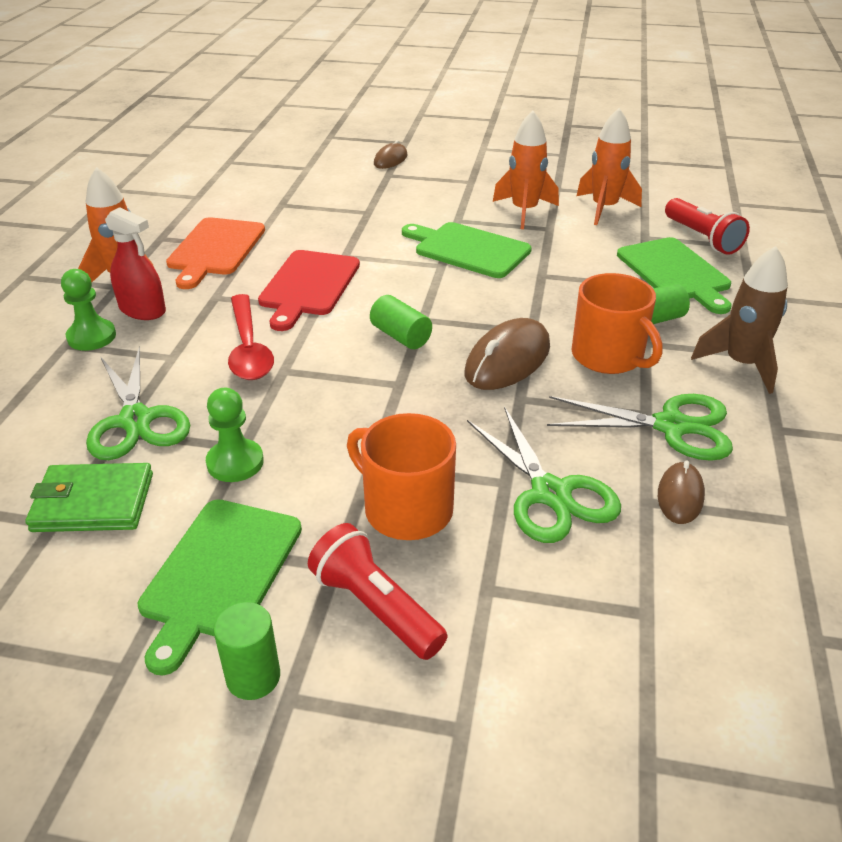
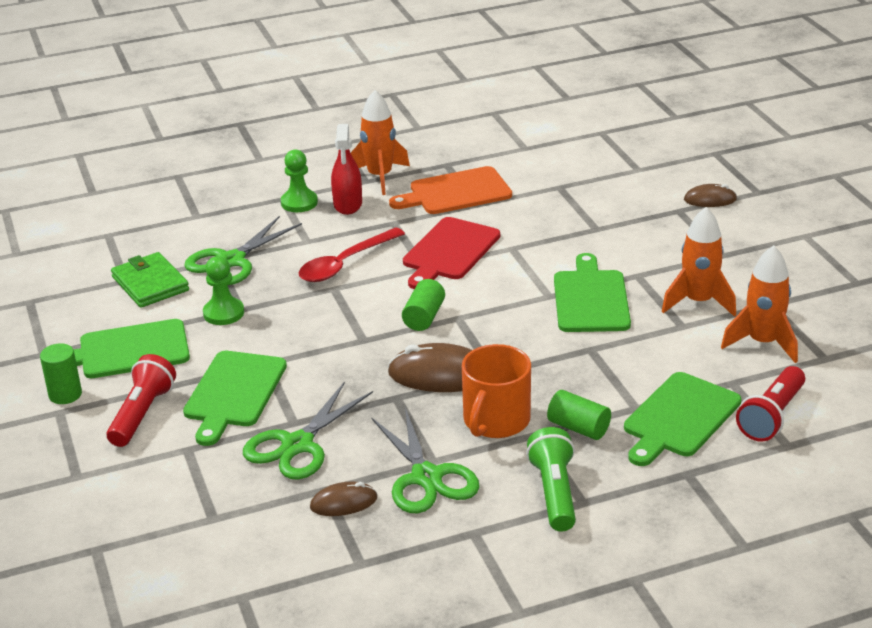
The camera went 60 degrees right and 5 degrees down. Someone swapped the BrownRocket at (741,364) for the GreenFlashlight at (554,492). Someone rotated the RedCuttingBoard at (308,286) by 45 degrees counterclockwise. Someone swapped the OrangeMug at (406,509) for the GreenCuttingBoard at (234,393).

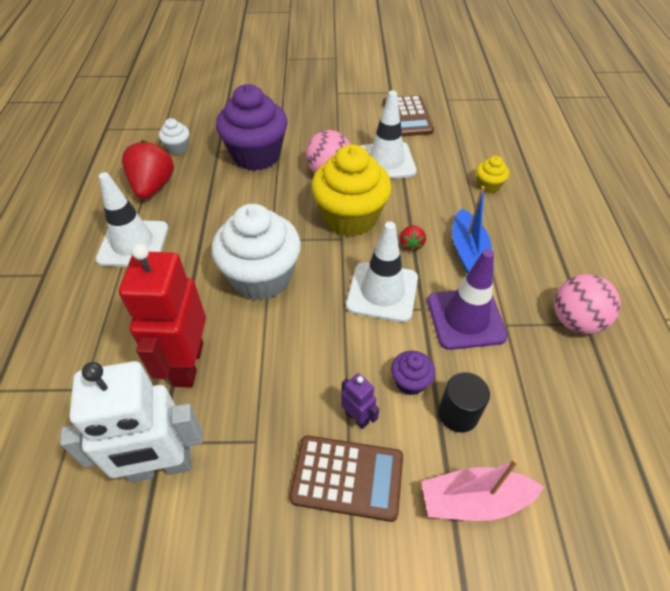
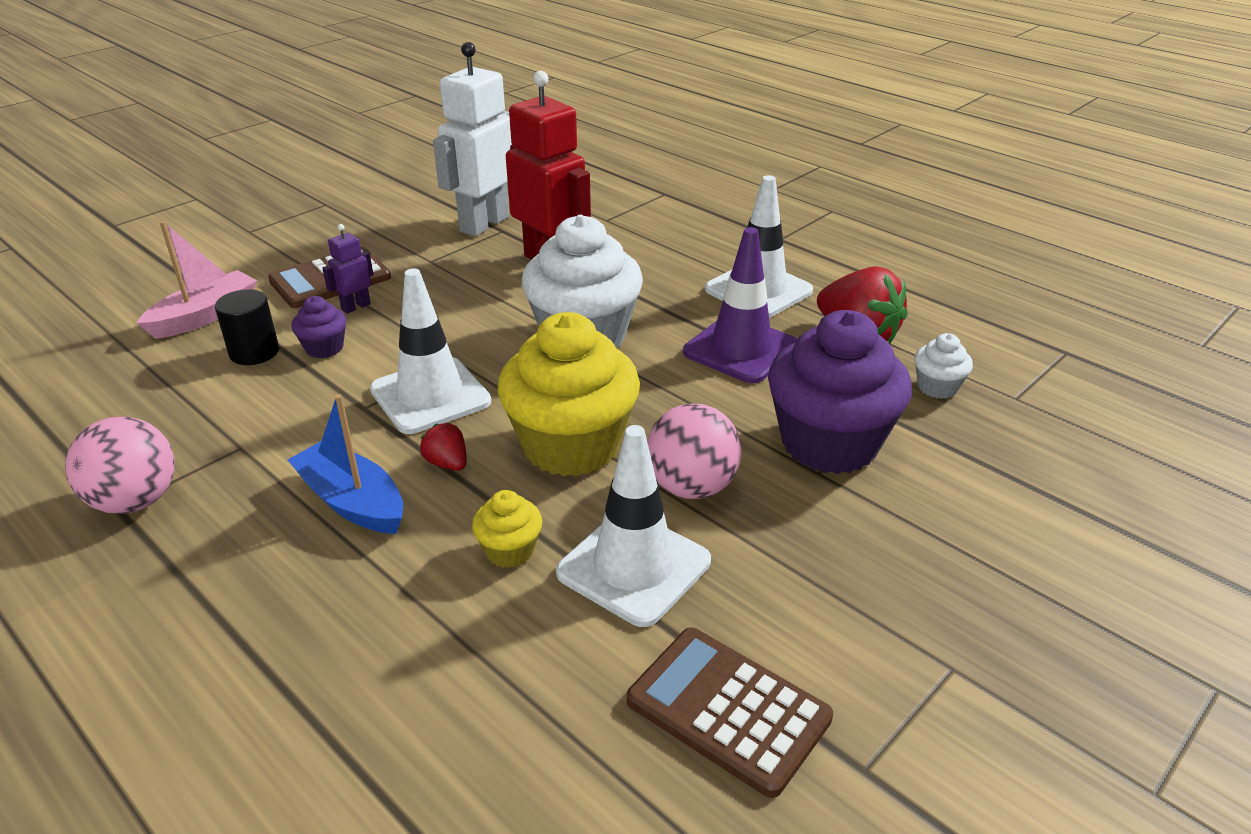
The camera went 135 degrees right and 15 degrees down. Someone carried the YellowCupcake from (488,186) to (510,551). Someone carried the PurpleTrafficCone from (466,318) to (741,349). Someone rotated the PurpleRobot at (357,417) by 135 degrees clockwise.

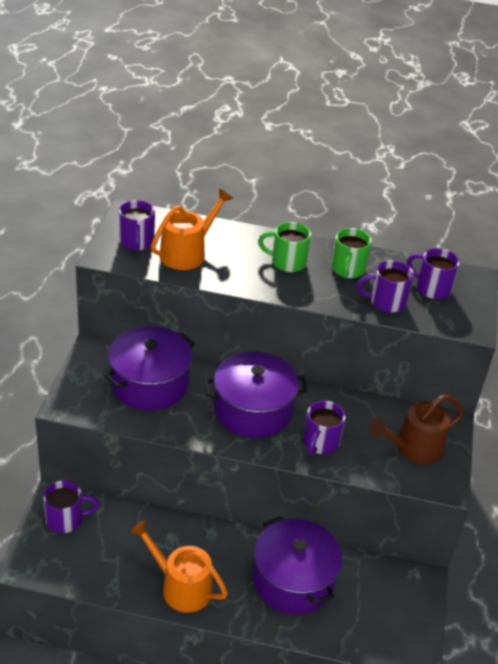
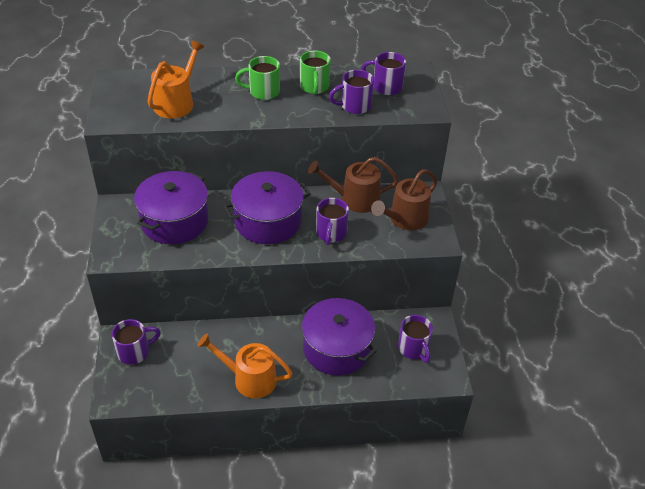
The camera went 15 degrees left and 5 degrees up. Someone carried the PurpleMug from (136,242) to (413,349). Someone put down the BrownWateringCan at (355,199).

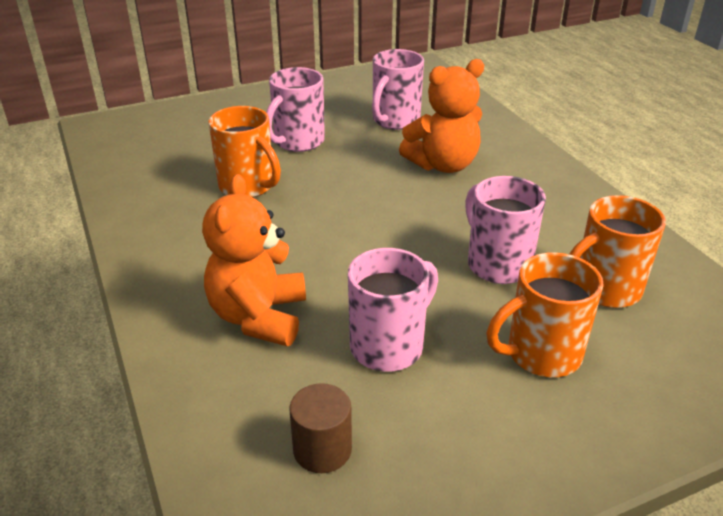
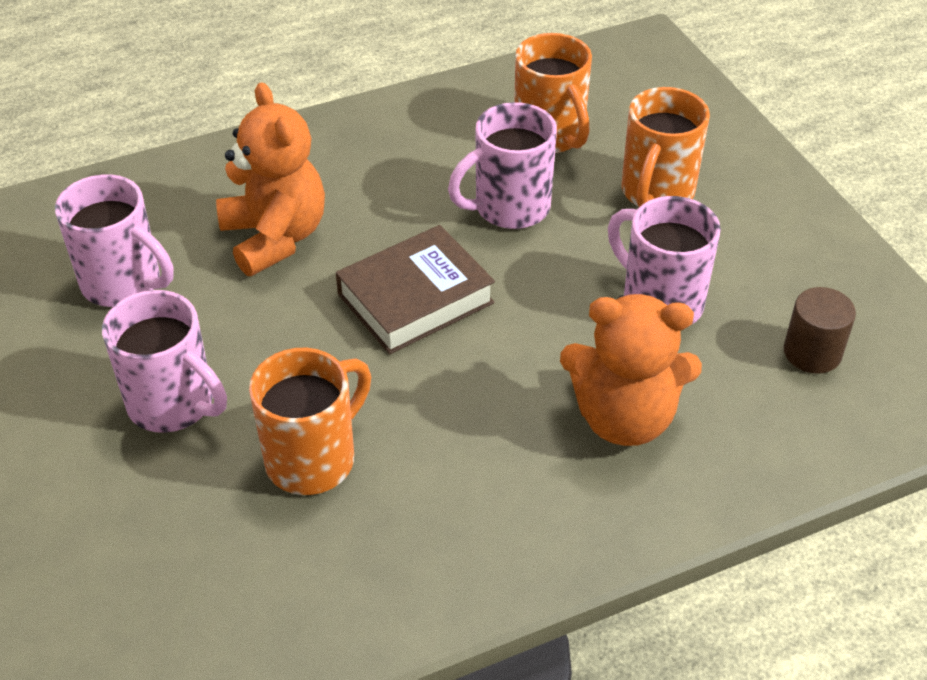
The camera went 90 degrees left and 10 degrees up. Someone rotated the OrangeMug at (541,354) by 45 degrees clockwise. Someone put down the BrownBook at (415,298).

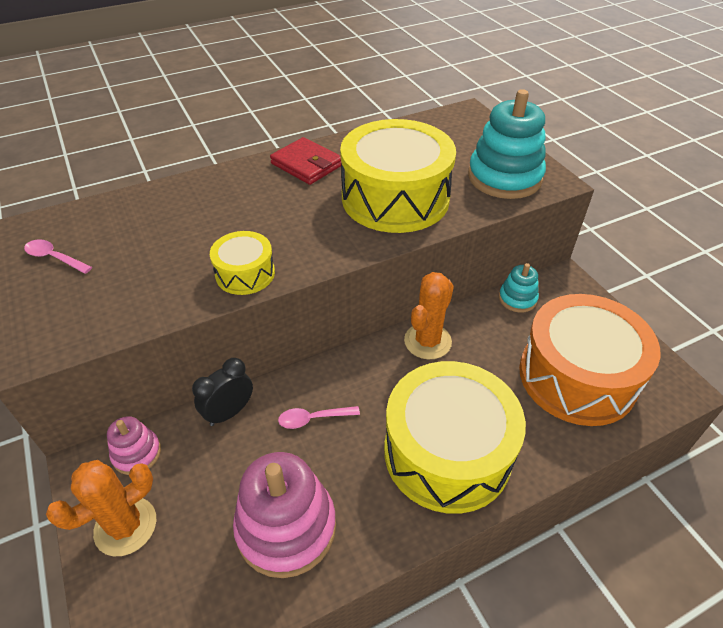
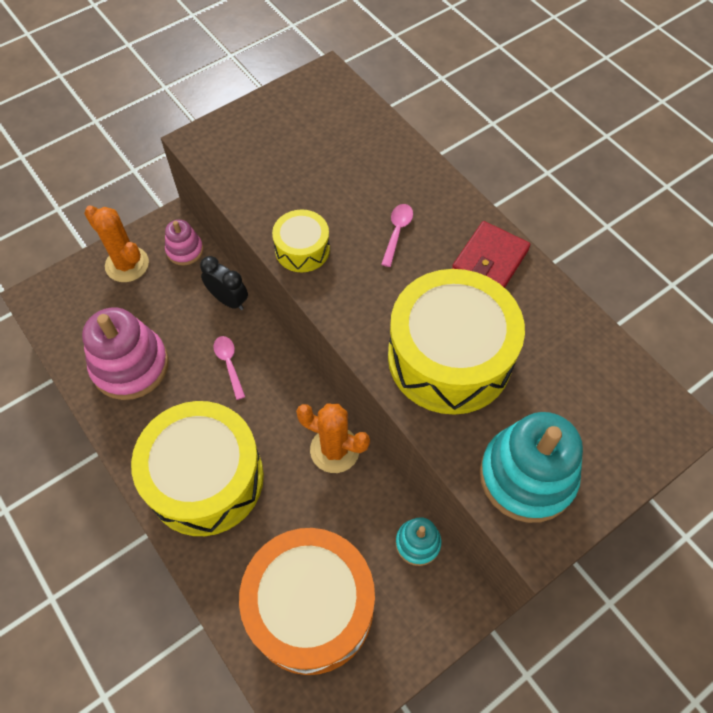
The camera went 80 degrees right and 15 degrees up. Someone carried the PinkSpoon from (54,258) to (397,232).

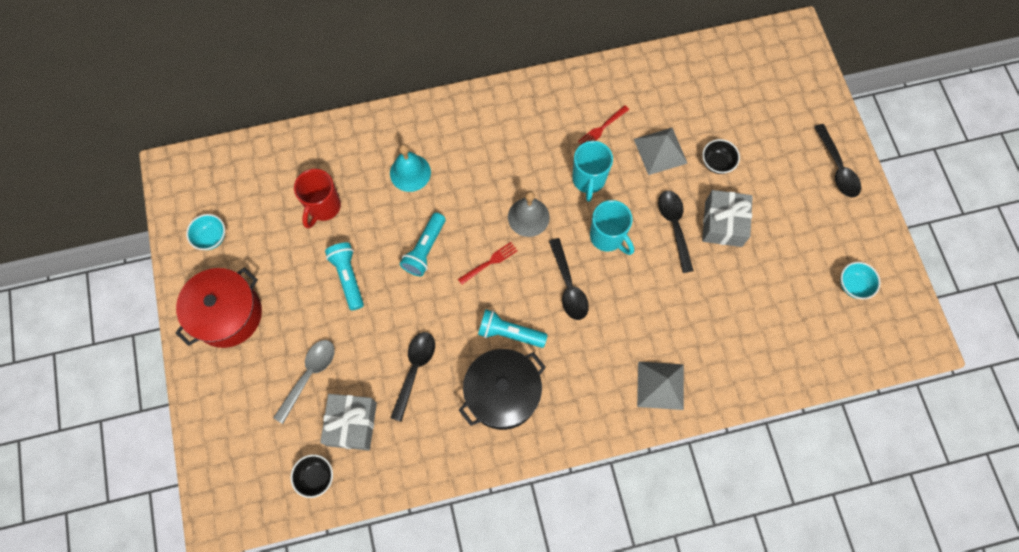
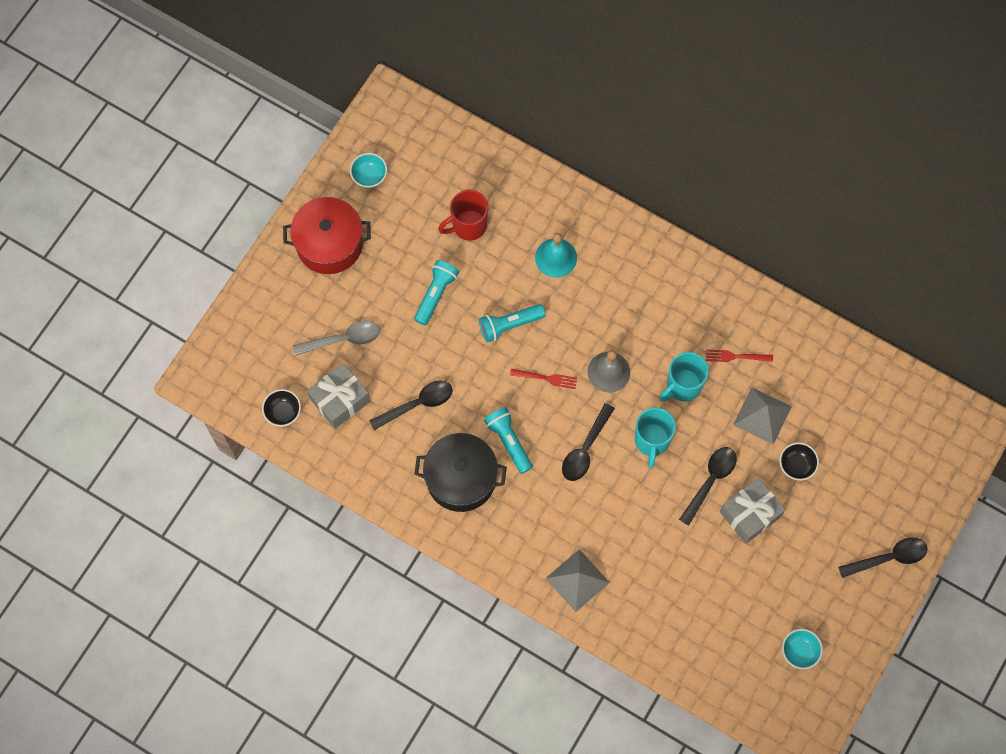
The camera went 45 degrees right and 0 degrees up. Someone rotated the BlackSpoon at (837,167) by 135 degrees counterclockwise.

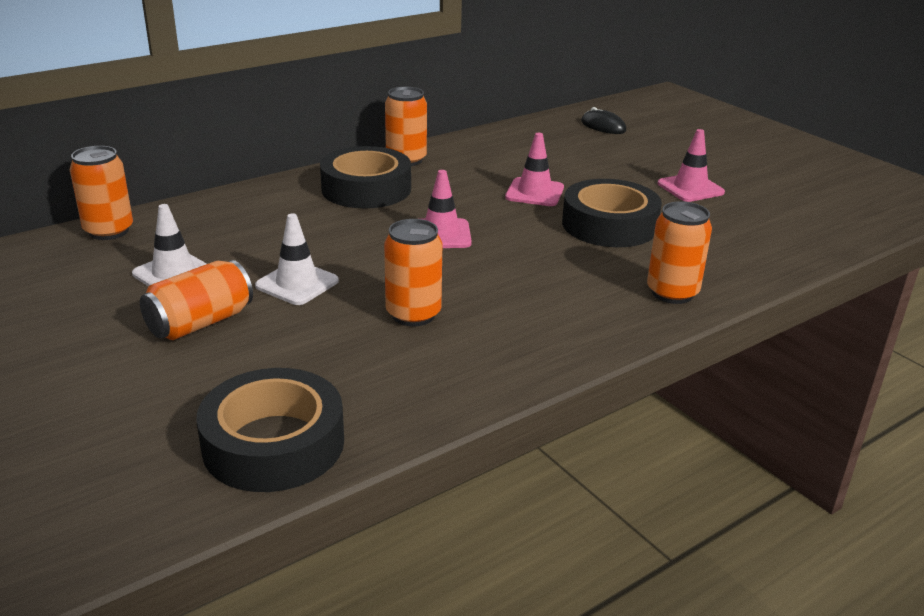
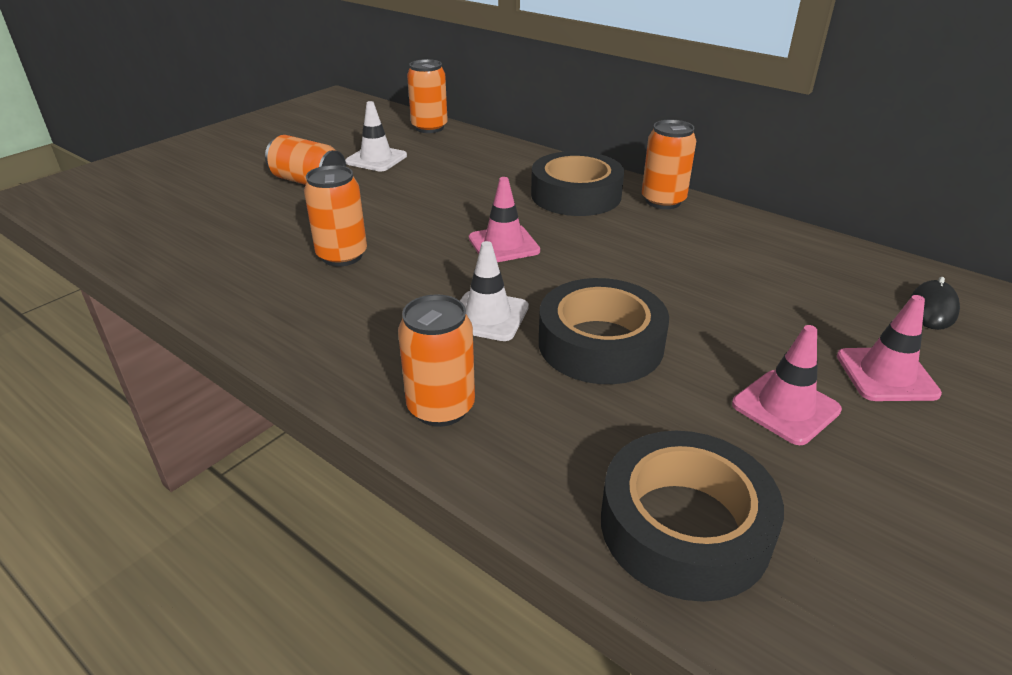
The camera went 75 degrees right and 5 degrees up. Someone carried the PinkTrafficCone from (534,193) to (886,375). Someone carried the WhiteTrafficCone from (297,283) to (487,316). Someone carried the BlackTape from (273,443) to (684,526).

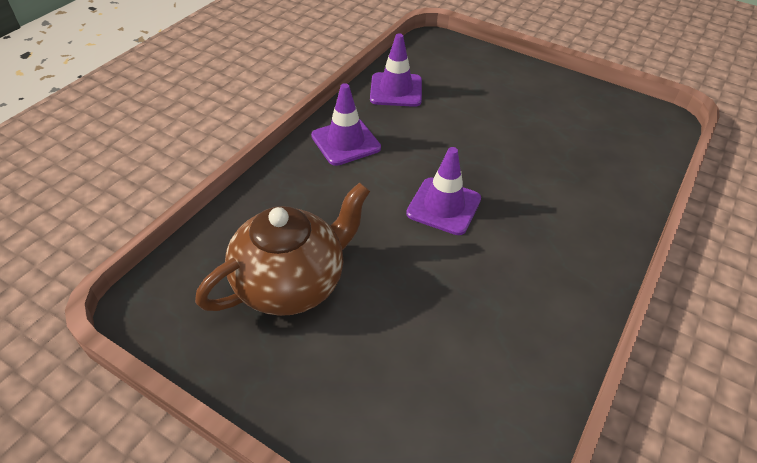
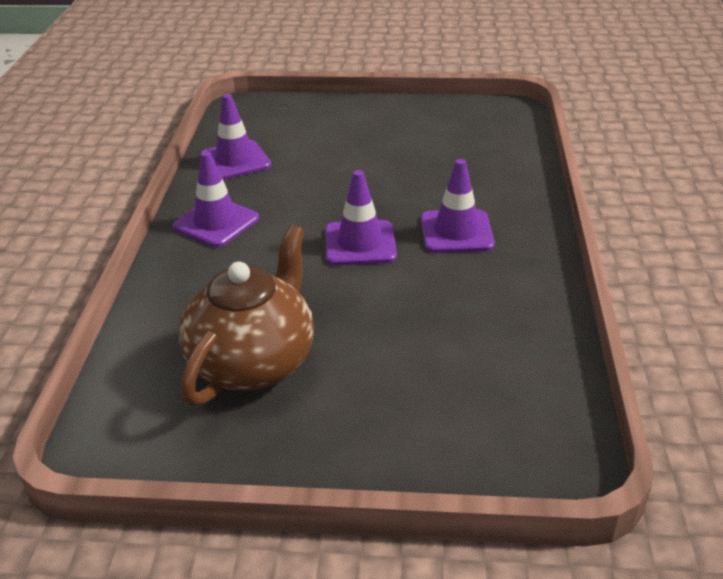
The camera went 25 degrees left and 10 degrees down. Someone put down the PurpleTrafficCone at (456,232).

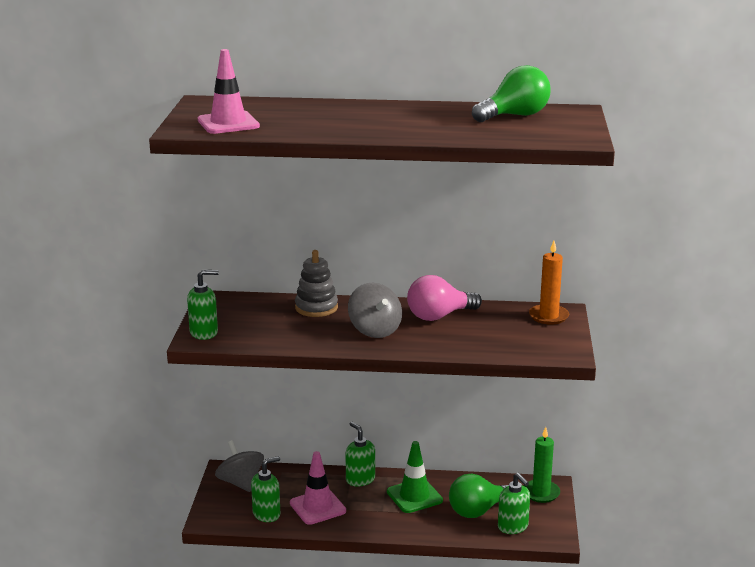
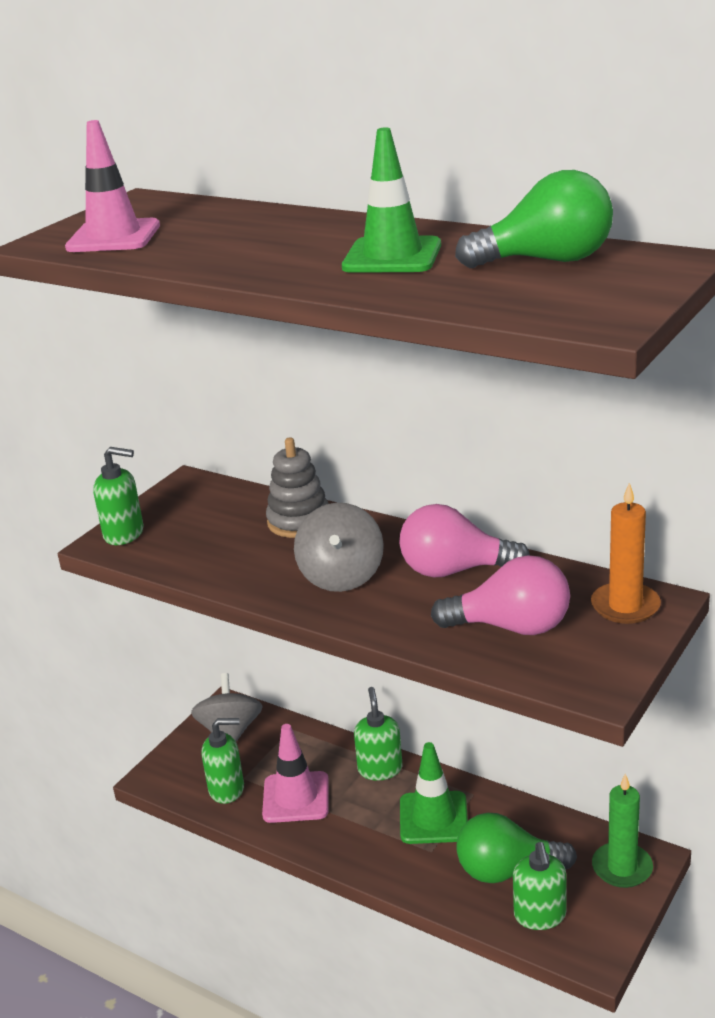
The camera went 30 degrees right and 5 degrees up. Someone put down the GreenTrafficCone at (392,256). Someone put down the PinkLightBulb at (512,627).

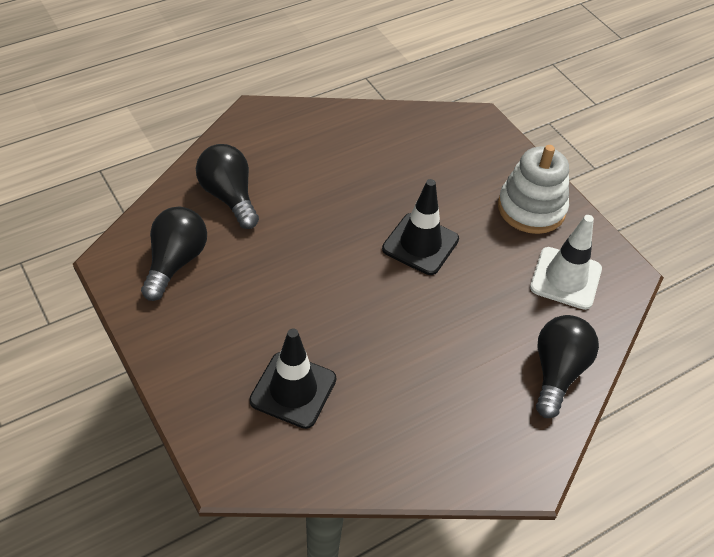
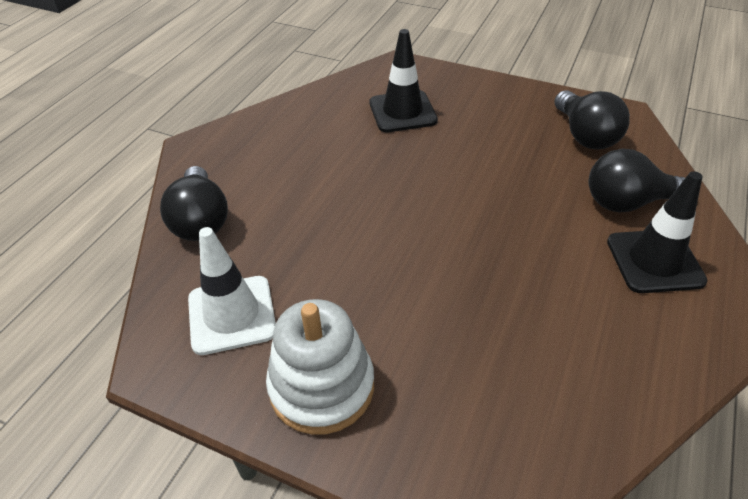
The camera went 150 degrees right and 5 degrees down. Someone rotated the BlackLightBulb at (229,196) by 150 degrees clockwise. Someone carried the BlackTrafficCone from (420,244) to (654,261).

